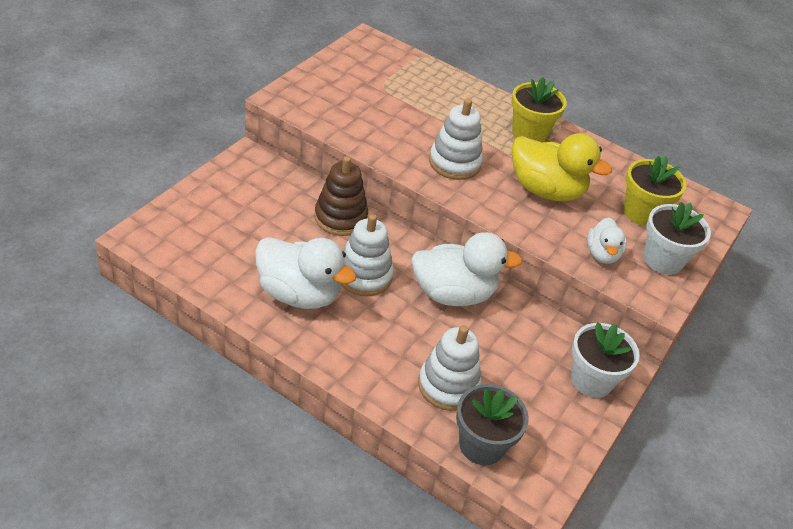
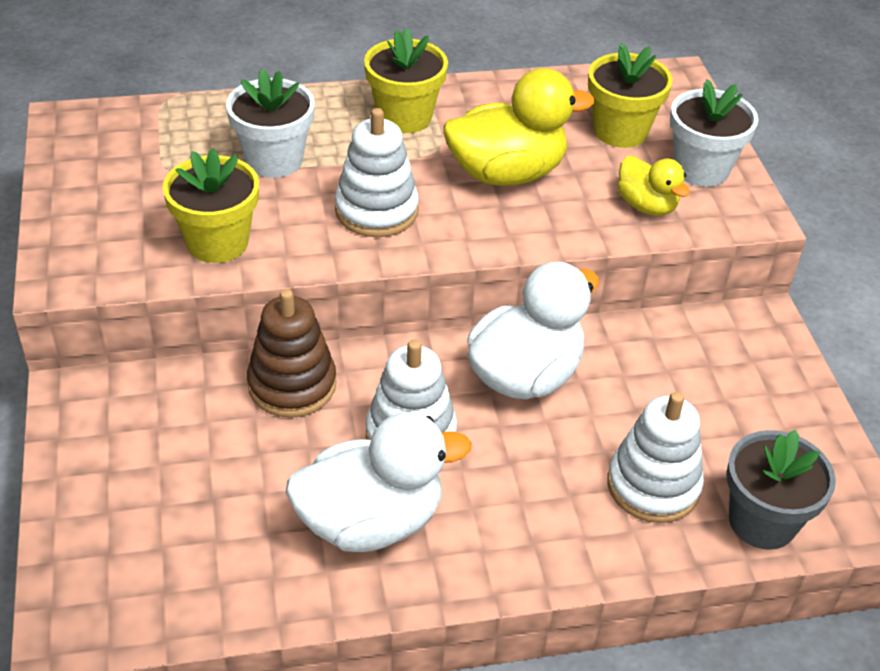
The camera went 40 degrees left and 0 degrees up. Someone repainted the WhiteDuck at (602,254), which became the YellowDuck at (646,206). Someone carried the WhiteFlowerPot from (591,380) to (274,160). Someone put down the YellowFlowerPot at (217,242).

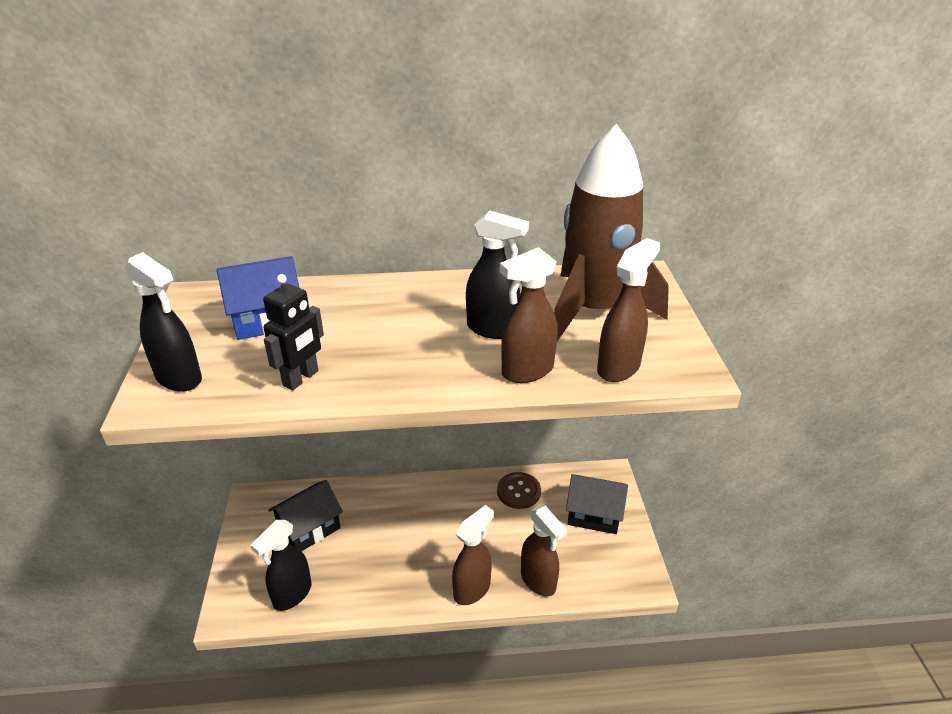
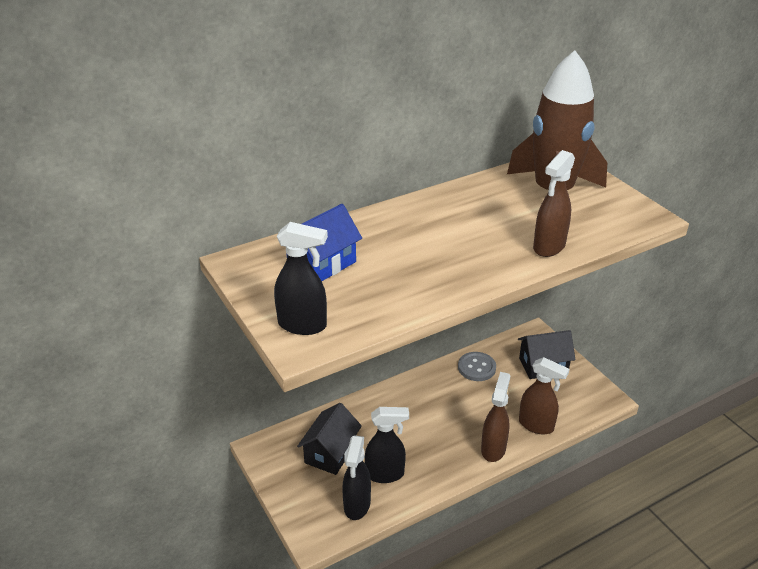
The camera went 25 degrees left and 0 degrees up. Someone carried the BlackSprayBottle from (493,329) to (385,474). Someone took away the BrownSprayBottle at (619,368). Someone took away the BlackRobot at (301,378). Someone repainted the BrownButton at (518,491), which became the GreyButton at (476,367).

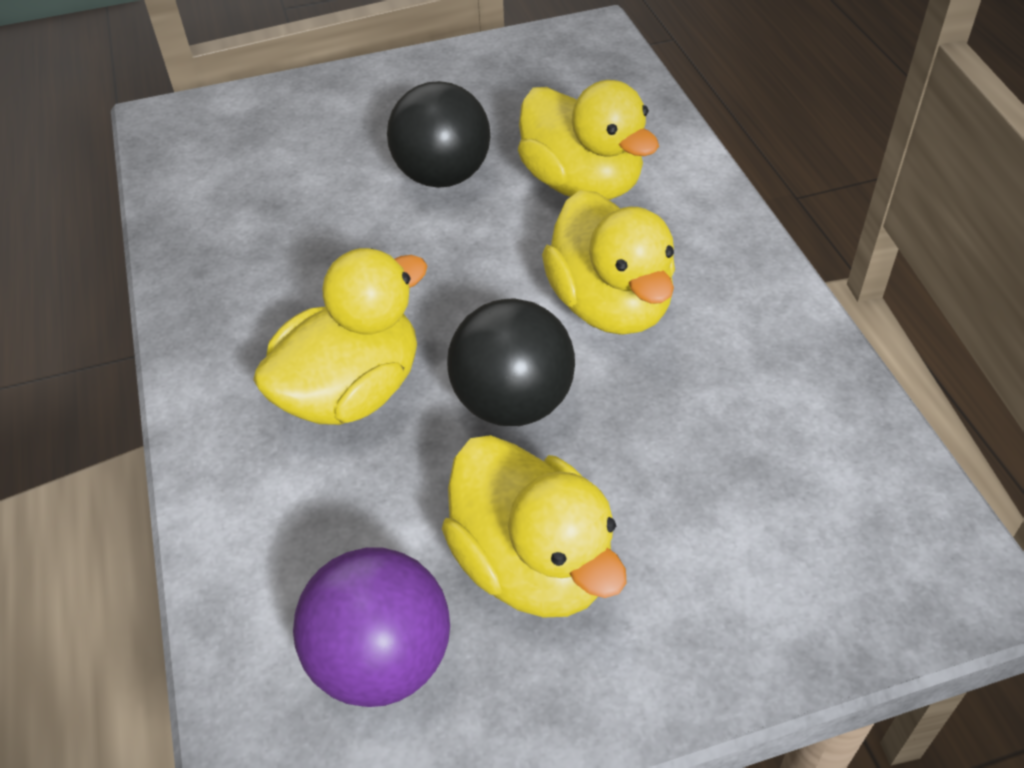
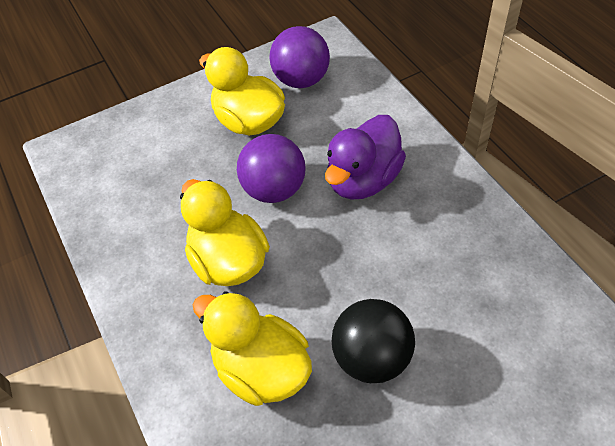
The camera went 170 degrees right and 5 degrees up. Someone repainted the YellowDuck at (351,392), which became the PurpleDuck at (363,180). Someone repainted the BlackBall at (513,403), which became the PurpleBall at (274,189).

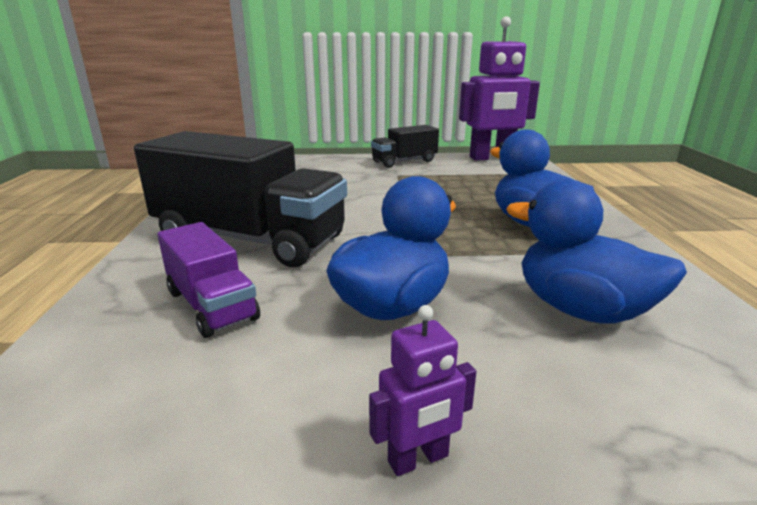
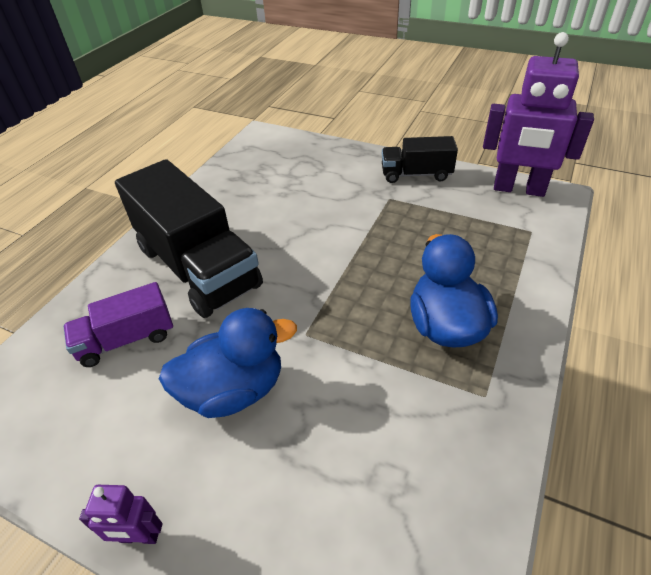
The camera went 30 degrees right and 20 degrees up. Someone took away the BlueDuck at (581,310). Someone rotated the PurpleTruck at (212,305) by 75 degrees clockwise.

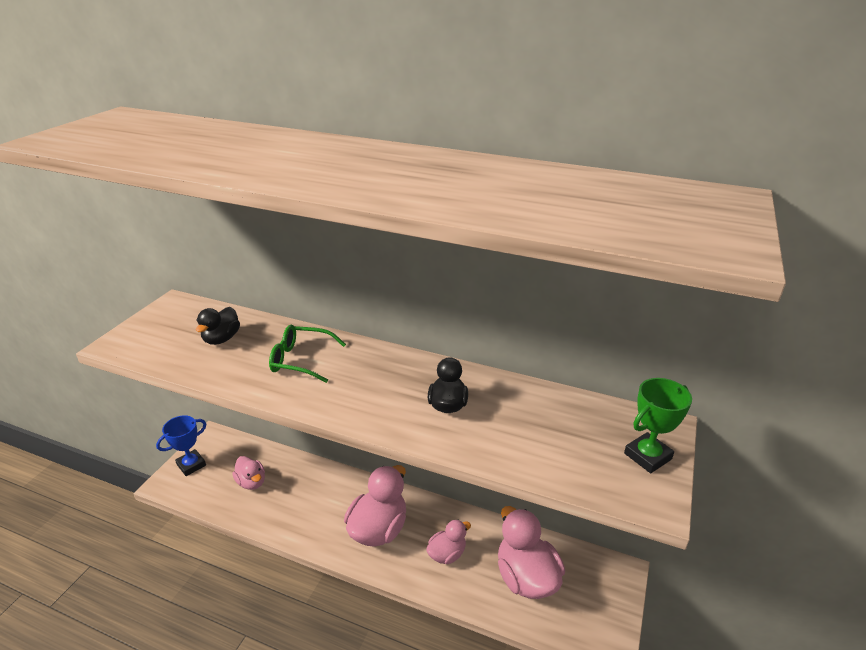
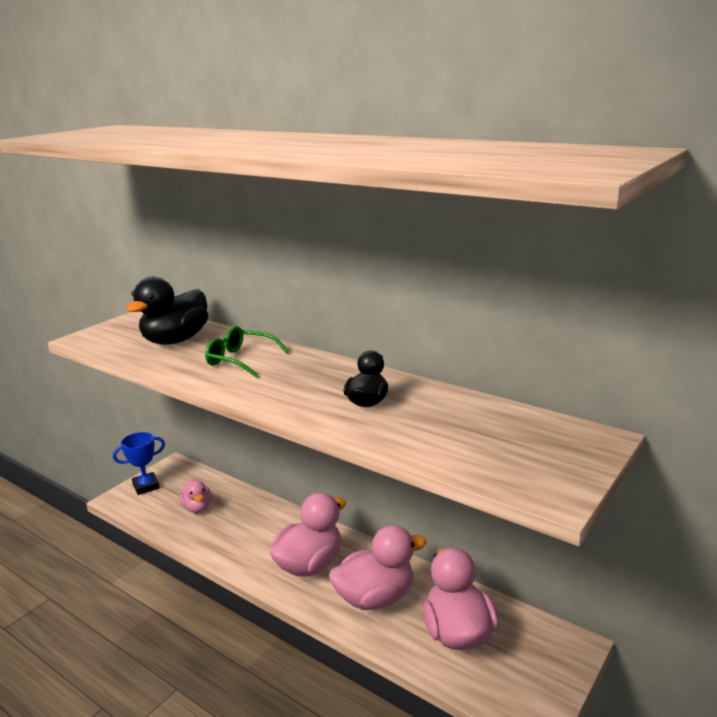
The camera went 15 degrees right and 10 degrees down. Someone scaled the BlackDuck at (221,339) by 1.76. Someone took away the GreenTrophy at (647,456). Someone scaled the PinkDuck at (447,554) by 1.76.

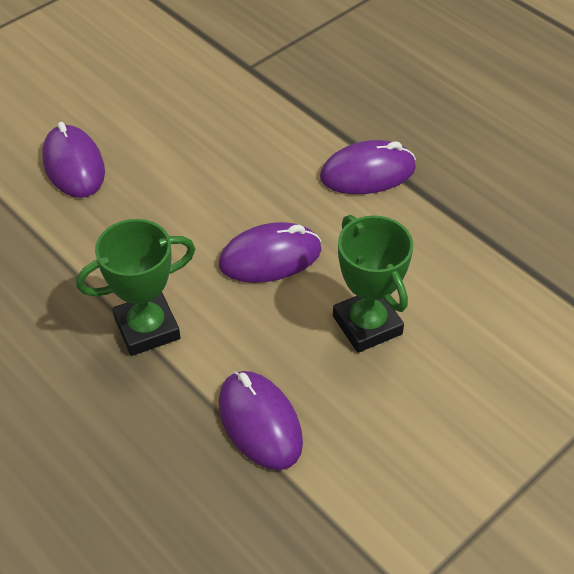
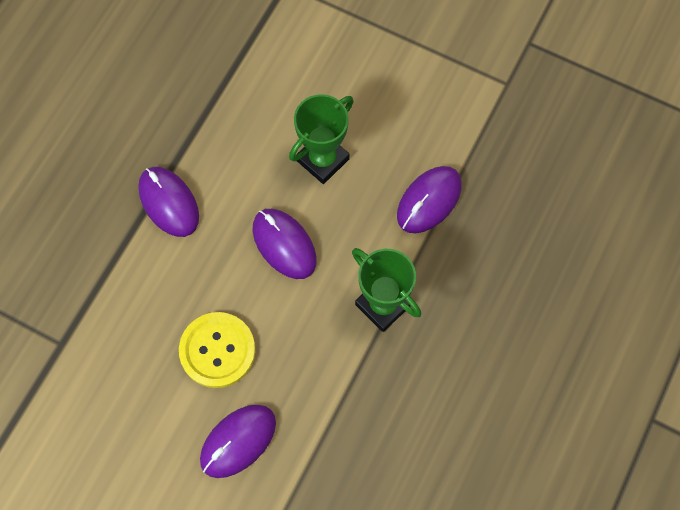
The camera went 110 degrees left and 20 degrees up. Someone put down the YellowButton at (217,350).

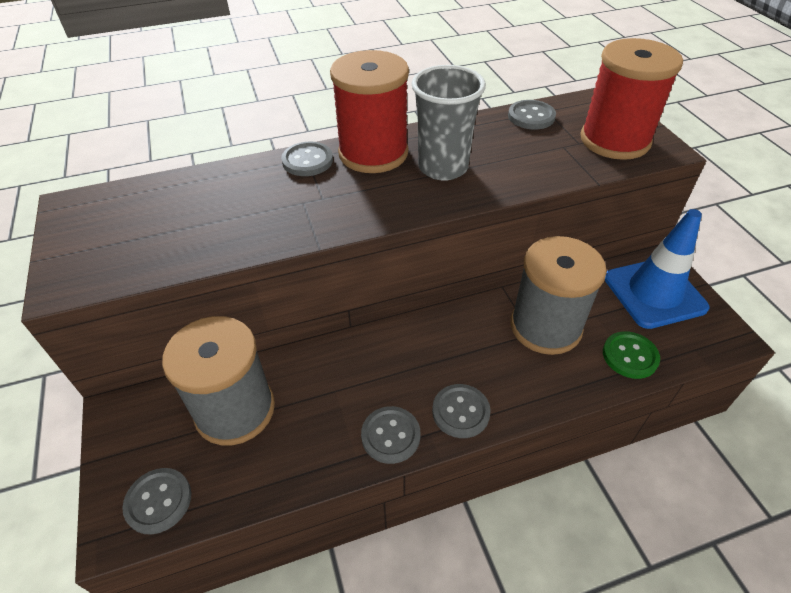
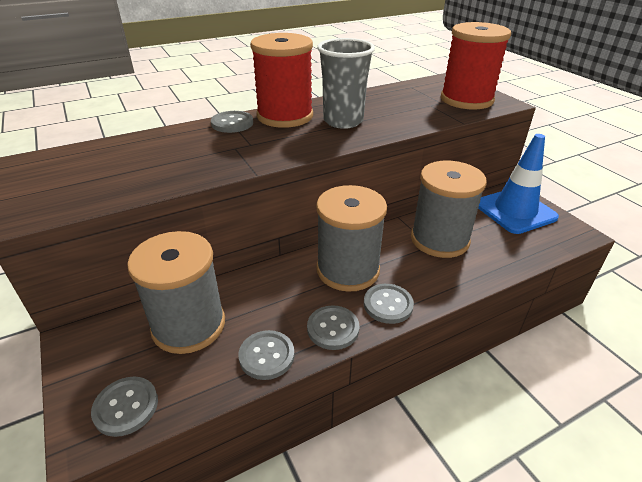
The camera went 10 degrees left and 10 degrees down. Someone carried the GreyButton from (531,116) to (266,356). Someone took away the GreenButton at (630,356). Someone put down the GreySpool at (348,270).

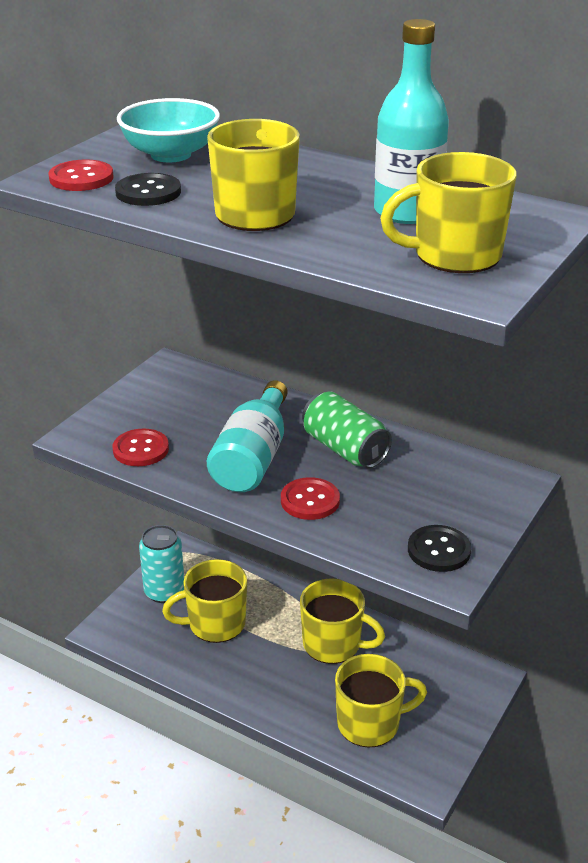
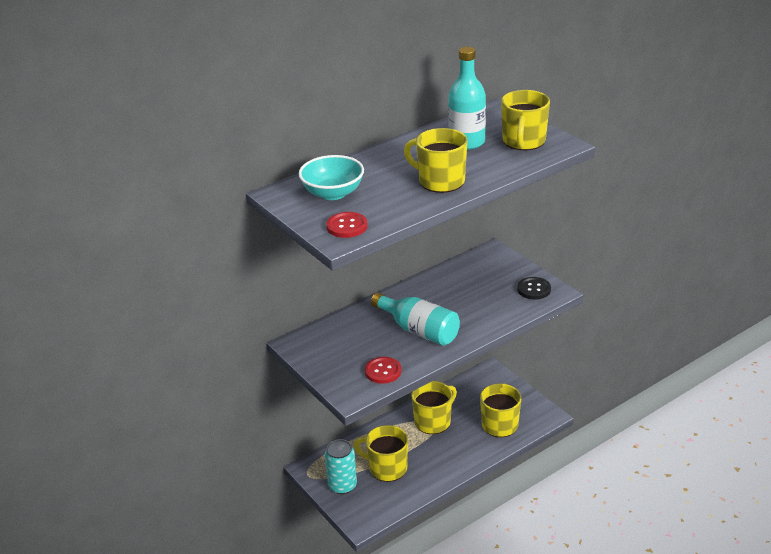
The camera went 65 degrees left and 0 degrees up. Someone took away the BlackButton at (148,192). Someone took away the GreenCan at (345,449). Someone took away the RedButton at (310,500). Someone rotated the YellowMug at (215,624) by 105 degrees clockwise.

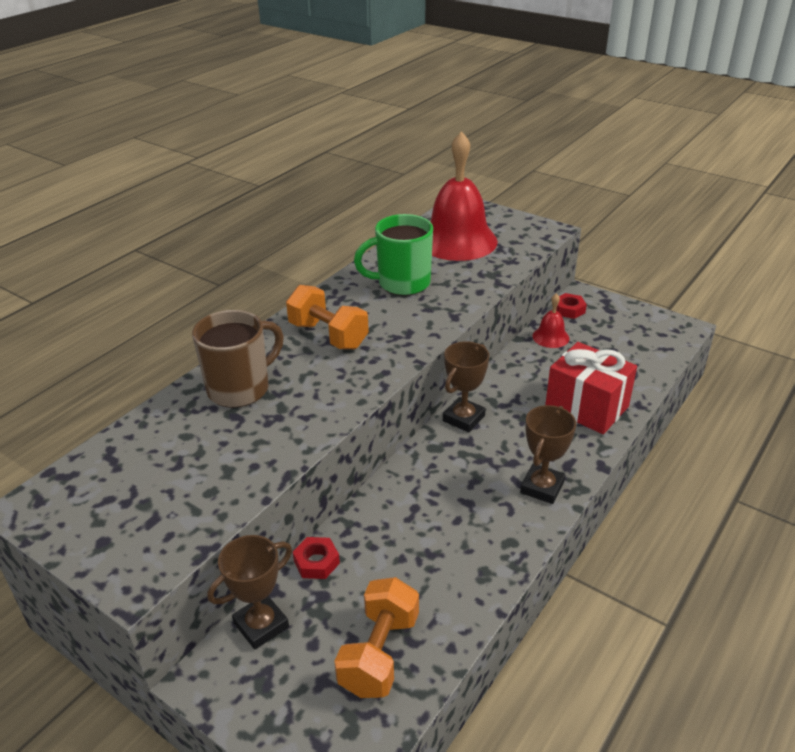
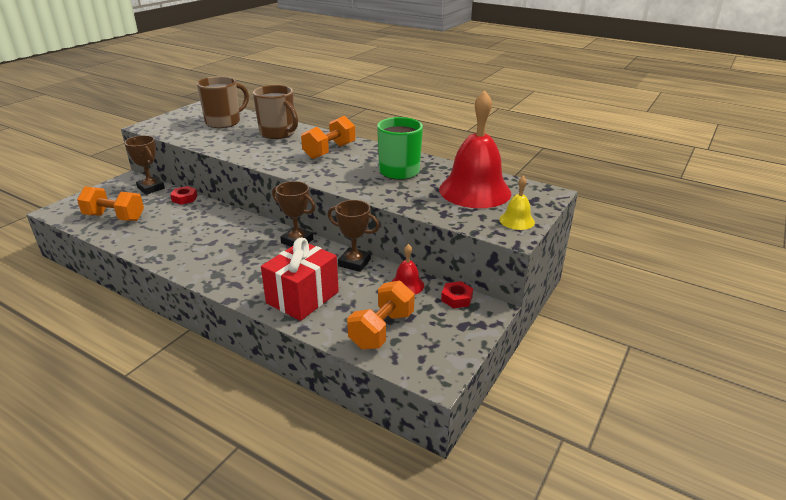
The camera went 85 degrees right and 5 degrees down. Someone carried the BrownTrophy from (542,487) to (354,263). Someone put down the BrownMug at (224,122). Someone put down the YellowBell at (517,220). Someone put down the OrangeDumbbell at (381,330).

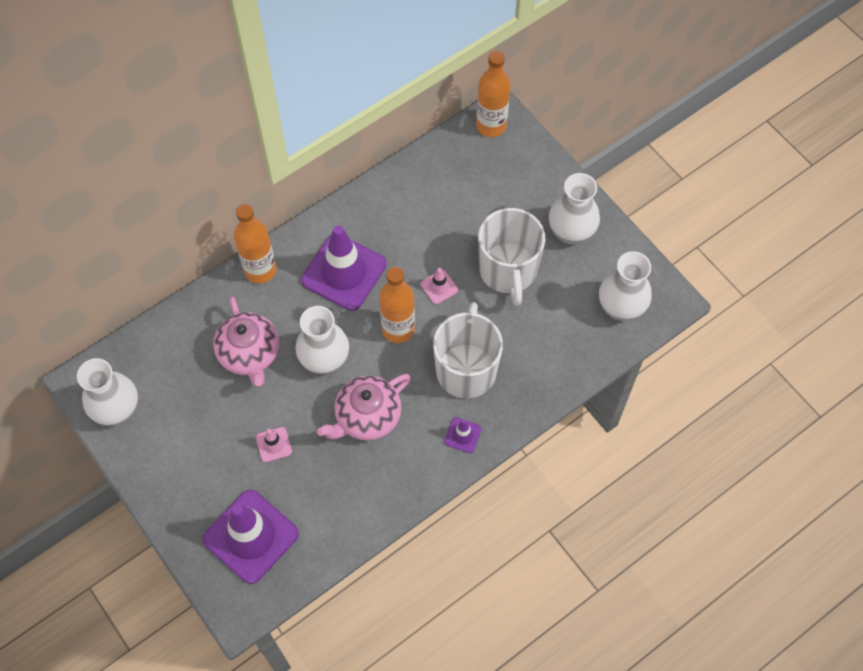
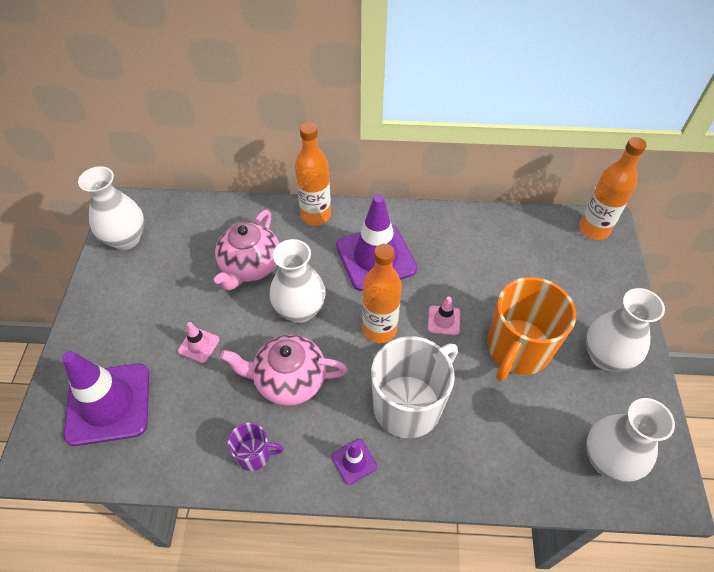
The camera went 40 degrees right and 10 degrees down. Someone repainted the WhiteMug at (508,270), which became the OrangeMug at (517,349). Someone put down the PurpleMug at (254,454).

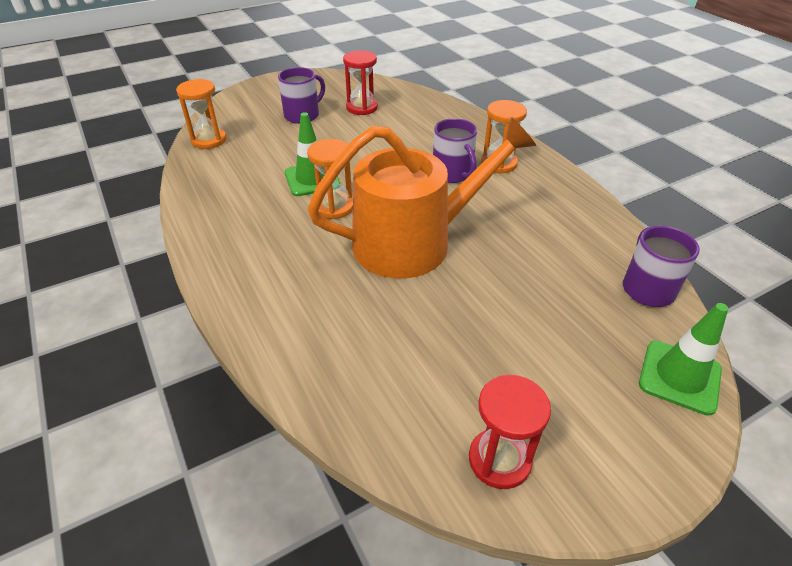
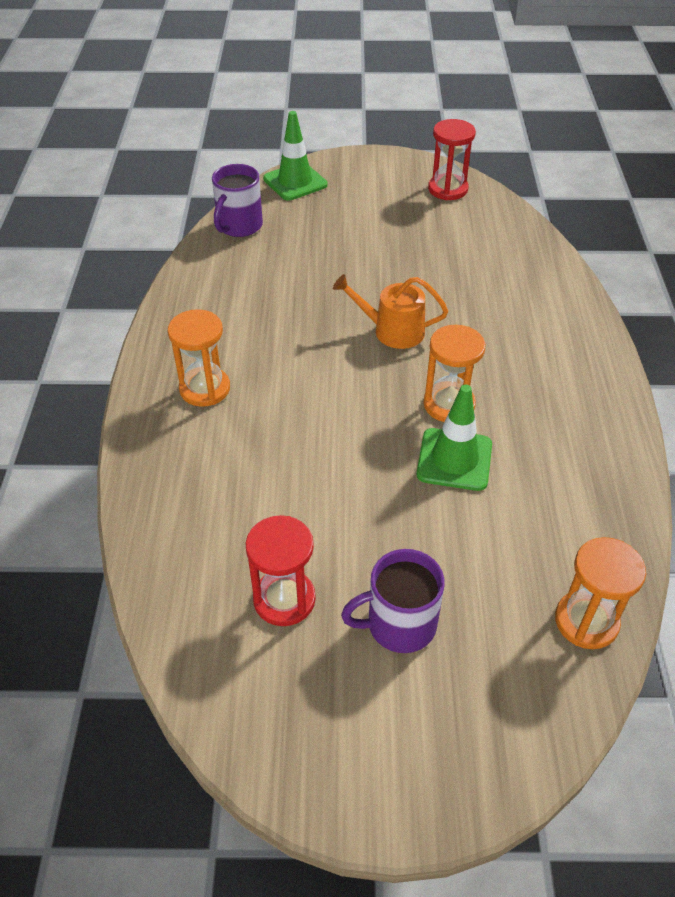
The camera went 150 degrees left and 5 degrees up. Someone scaled the OrangeWateringCan at (413,242) by 0.47. Someone took away the PurpleMug at (453,174).

